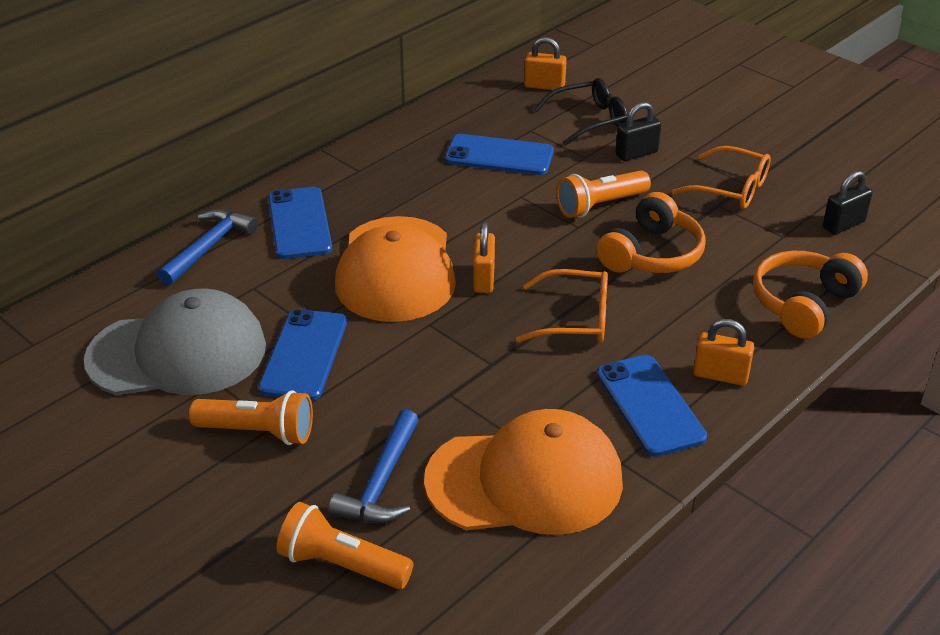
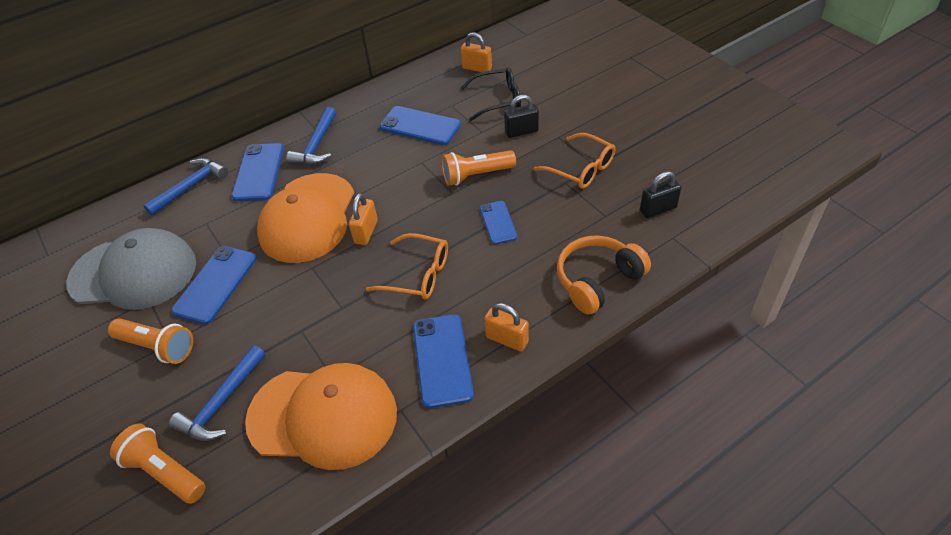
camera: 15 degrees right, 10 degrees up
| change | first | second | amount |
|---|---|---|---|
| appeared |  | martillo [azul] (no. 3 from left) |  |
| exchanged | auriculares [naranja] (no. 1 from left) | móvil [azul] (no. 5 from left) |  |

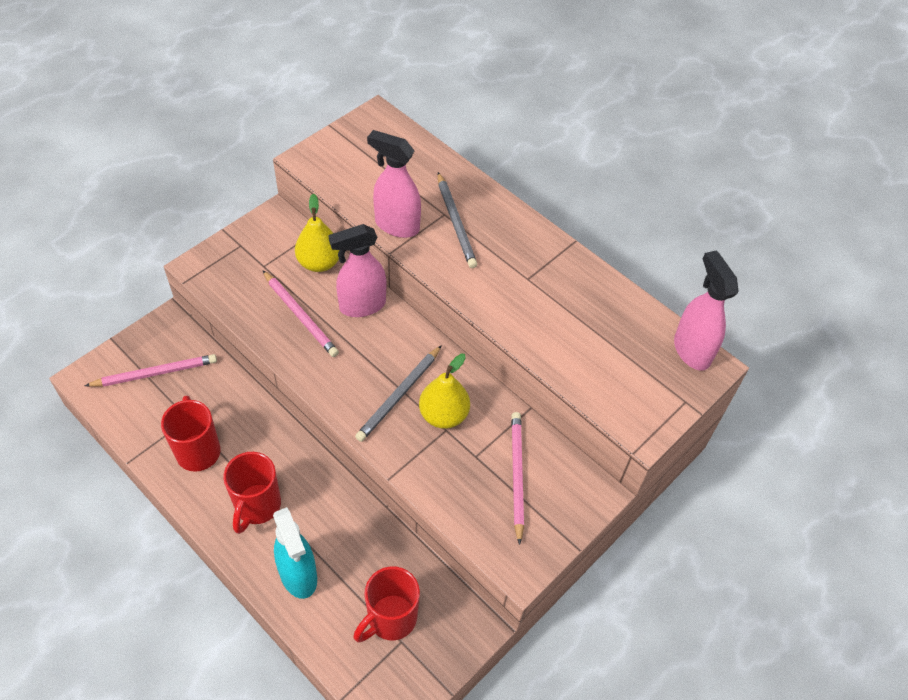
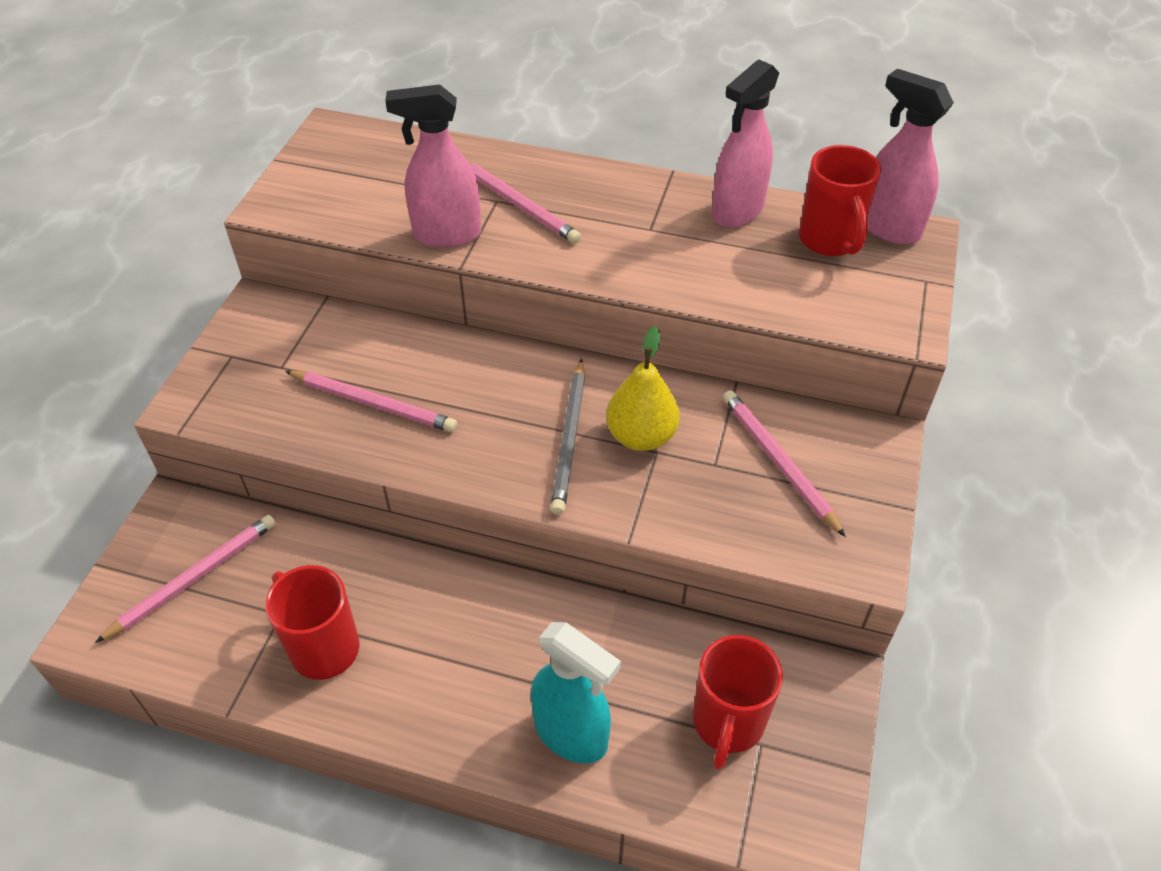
camera: 25 degrees left, 5 degrees down
| change | first | second | amount |
|---|---|---|---|
| missing | pera [amarillo] (no. 1 from left) |  |  |
| relocated | taza [rojo] (no. 2 from left in the first image) | taza [rojo] (no. 3 from left) |  |
| relocated | pulverizador [rosa] (no. 1 from left in the first image) | pulverizador [rosa] (no. 2 from left) |  |
| colour | lápiz [gris] (no. 2 from left) | lápiz [rosa] (no. 3 from left) |  |

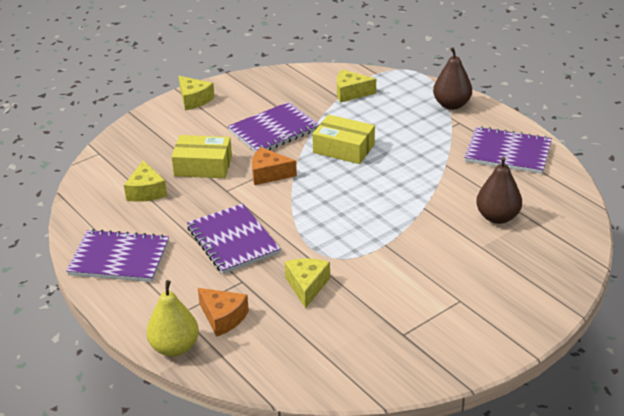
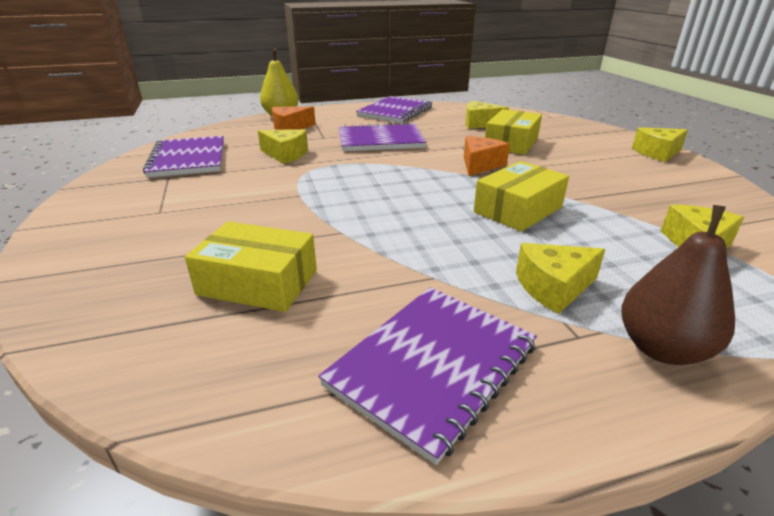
camera: 110 degrees right, 5 degrees down
| change | first | second | amount |
|---|---|---|---|
| appeared |  | queso [amarillo] (no. 3 from left) |  |
| relocated | cuaderno [morado] (no. 3 from left in the first image) | cuaderno [morado] (no. 1 from left) |  |
| exchanged | pera [marrón] (no. 2 from left) | caja [amarillo] (no. 1 from left) |  |

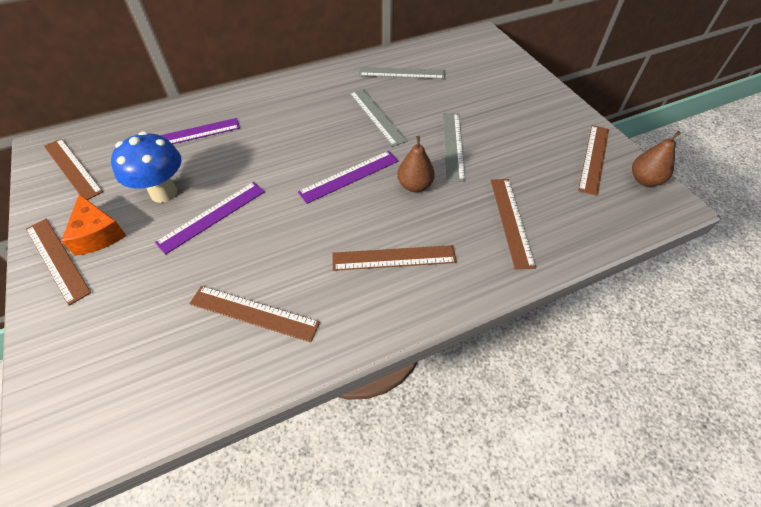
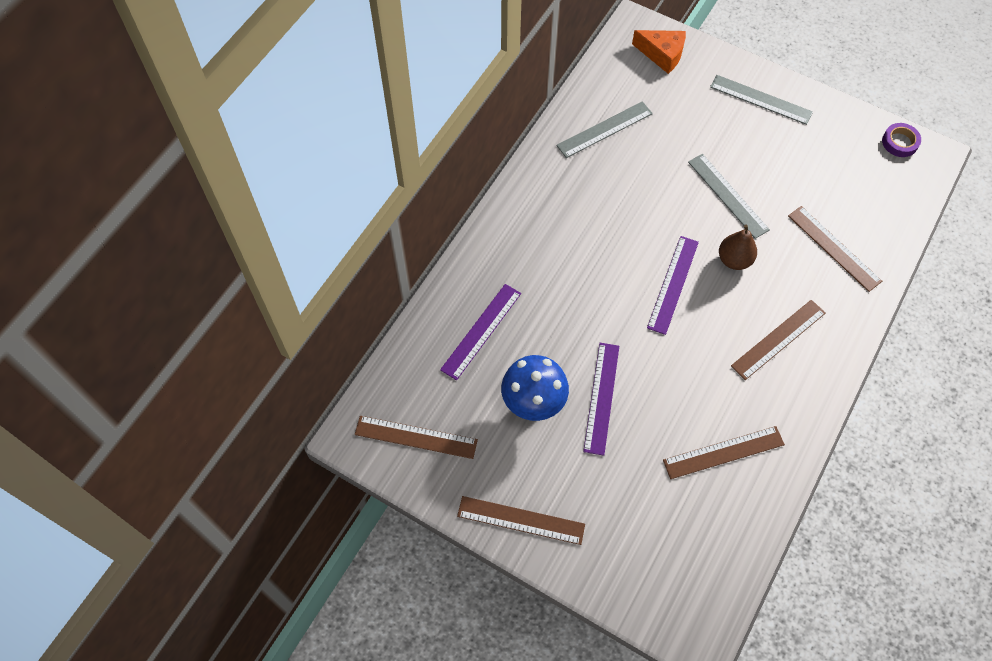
camera: 35 degrees left, 10 degrees up
| change | first | second | amount |
|---|---|---|---|
| missing | regla [marrón] (no. 6 from left) |  |  |
| relocated | queso [naranja] |  |  |
| relocated | regla [gris] (no. 1 from left in the first image) | regla [gris] (no. 3 from left) |  |
| exchanged | pera [marrón] (no. 2 from left) | cinta adhesiva [morado] |  |

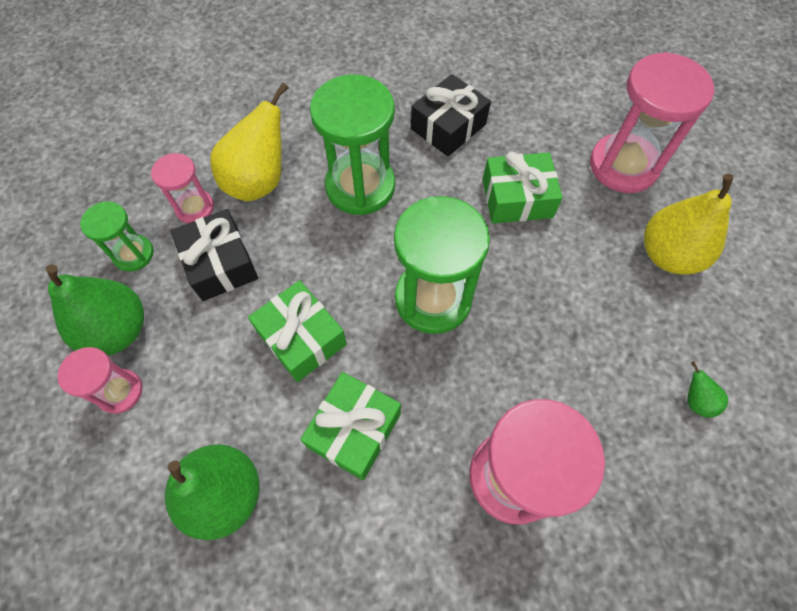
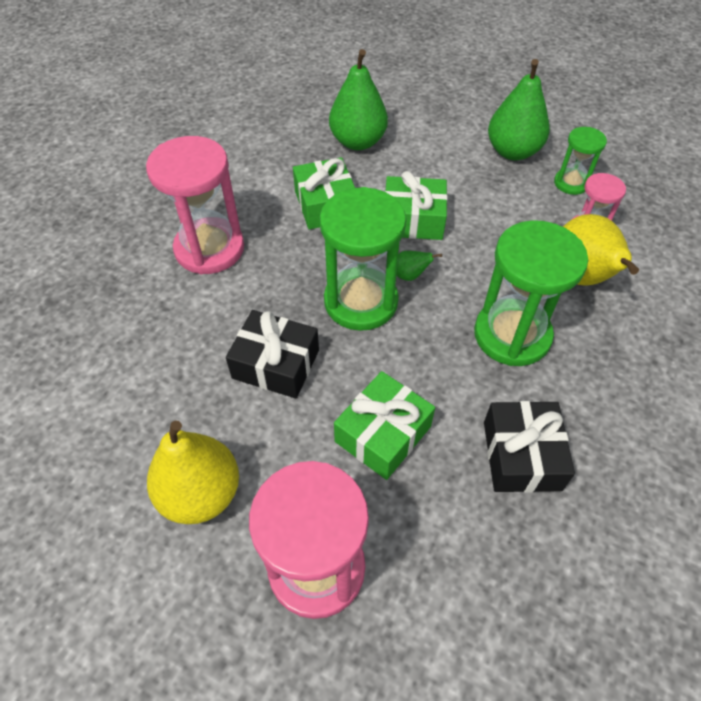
camera: 135 degrees right, 10 degrees down
| change | first | second | amount |
|---|---|---|---|
| missing | reloj de arena [rosa] (no. 1 from left) |  |  |
| relocated | regalo [negro] (no. 1 from left) |  |  |
| relocated | pera [verde] (no. 3 from left in the first image) | pera [verde] (no. 2 from left) |  |

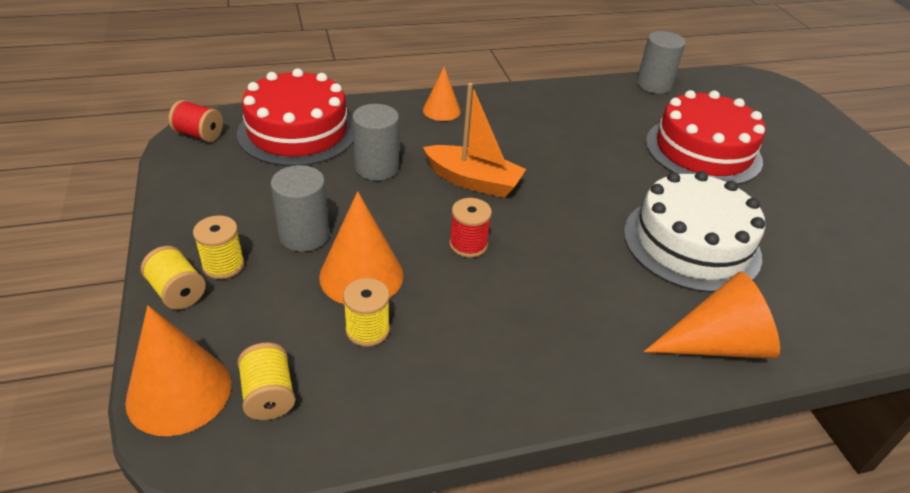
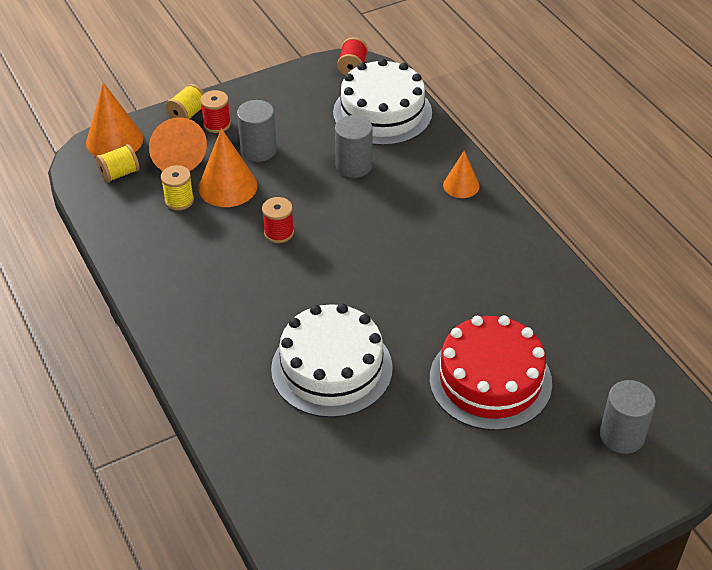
camera: 80 degrees right, 5 degrees up
| change | first | second | amount |
|---|---|---|---|
| missing | barco [naranja] |  |  |
| relocated | cilindro [gris] (no. 3 from left) |  |  |
| relocated | cono [naranja] (no. 4 from left in the first image) | cono [naranja] (no. 2 from left) |  |
| colour | carrete [amarillo] (no. 2 from left) | carrete [rojo] (no. 1 from left) |  |
| colour | tarta [rojo] (no. 1 from left) | tarta [blanco] (no. 2 from left) |  |

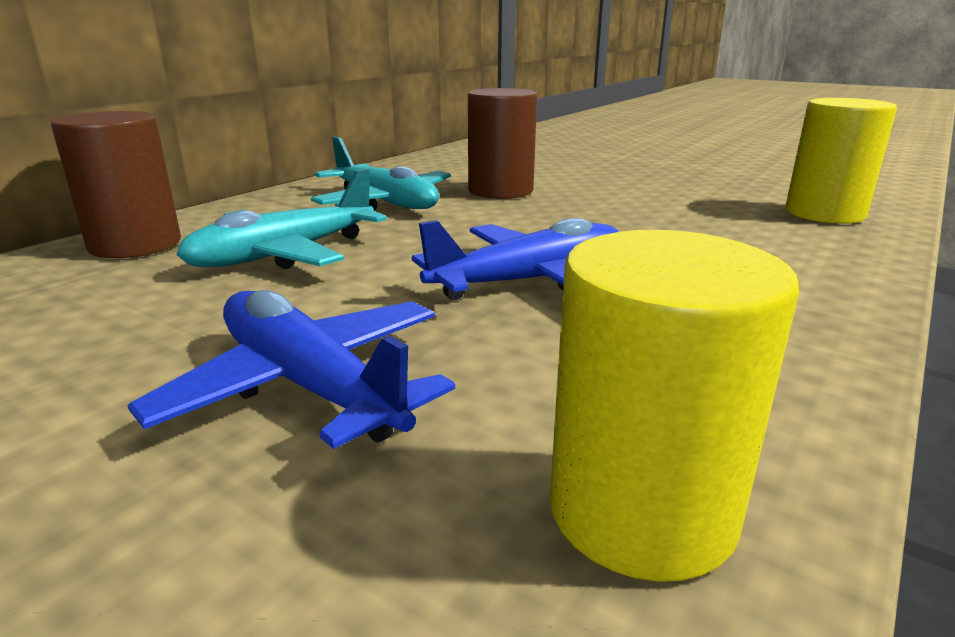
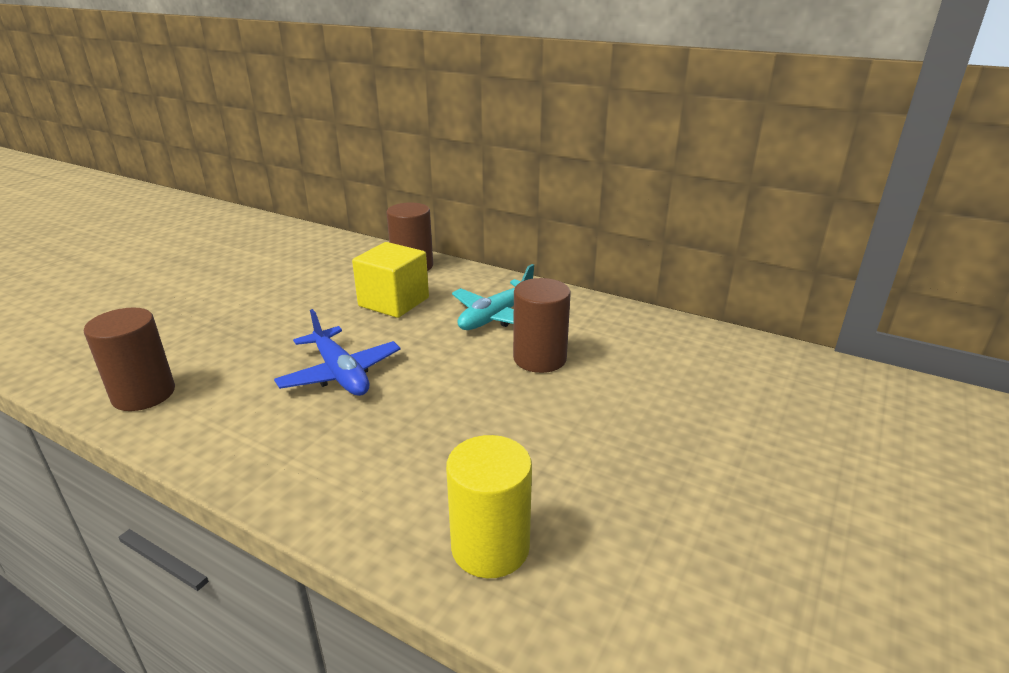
camera: 85 degrees right, 5 degrees up
| change | first | second | amount |
|---|---|---|---|
| missing | avión [azul] (no. 1 from left) |  |  |
| exchanged | avión [turquesa] (no. 1 from left) | cubo [amarillo] |  |
| colour | cilindro [amarillo] (no. 1 from left) | cilindro [marrón] (no. 1 from left) |  |

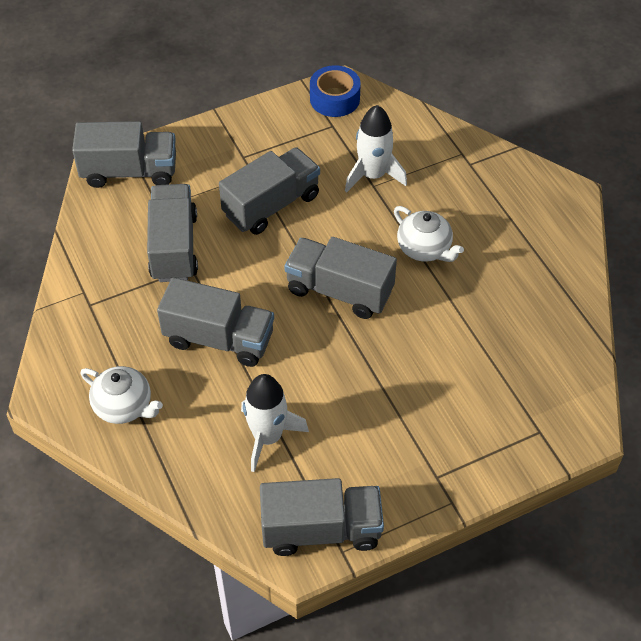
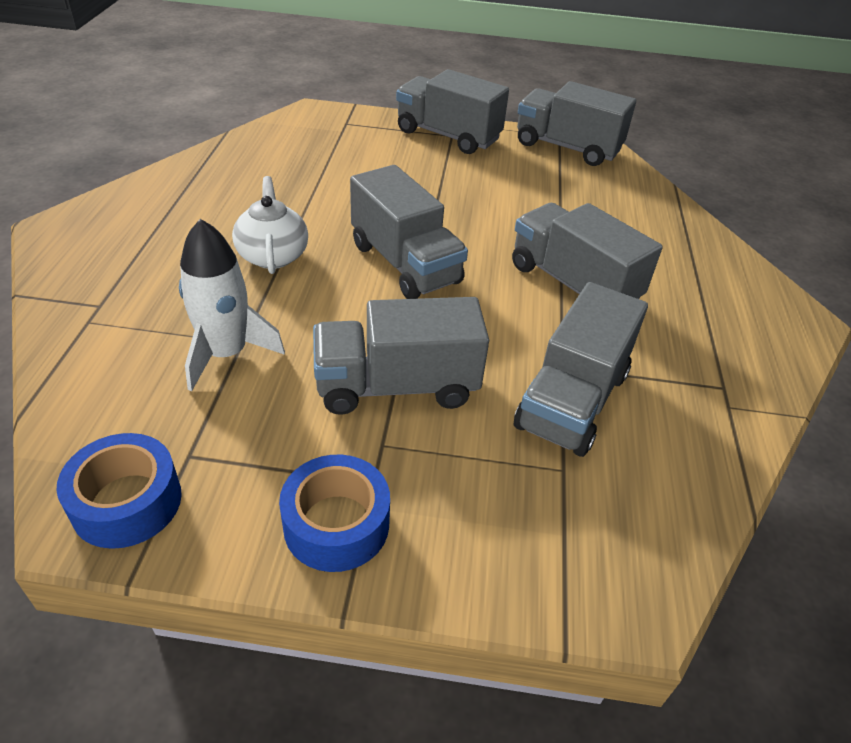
camera: 150 degrees left, 10 degrees down
| change | first | second | amount |
|---|---|---|---|
| missing | tetera [blanco] (no. 1 from left) |  |  |
| missing | cohete [blanco] (no. 1 from left) |  |  |
| appeared |  | cinta adhesiva [azul] (no. 2 from left) |  |
| relocated | camión [gris] (no. 1 from left in the first image) | camión [gris] (no. 3 from left) |  |

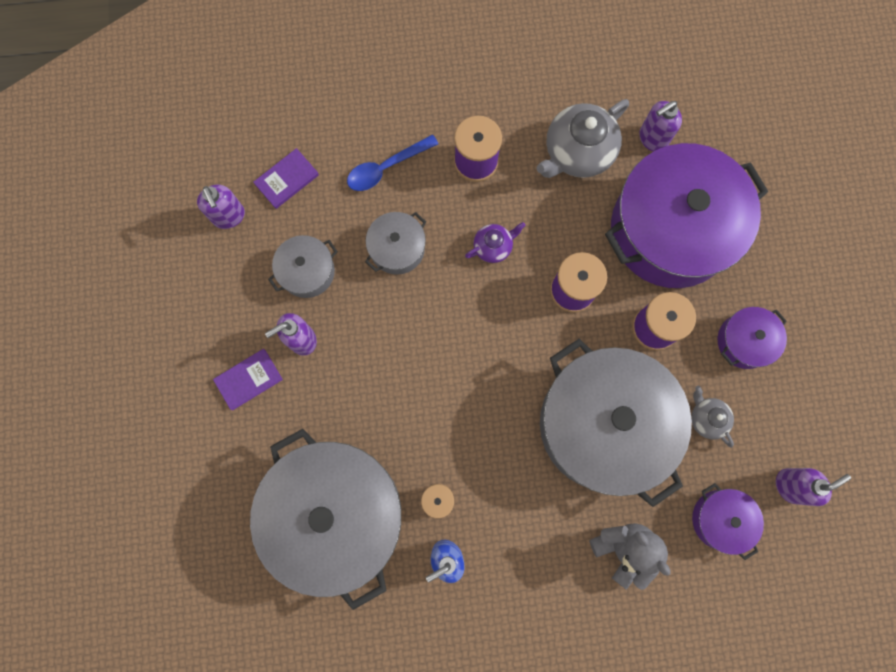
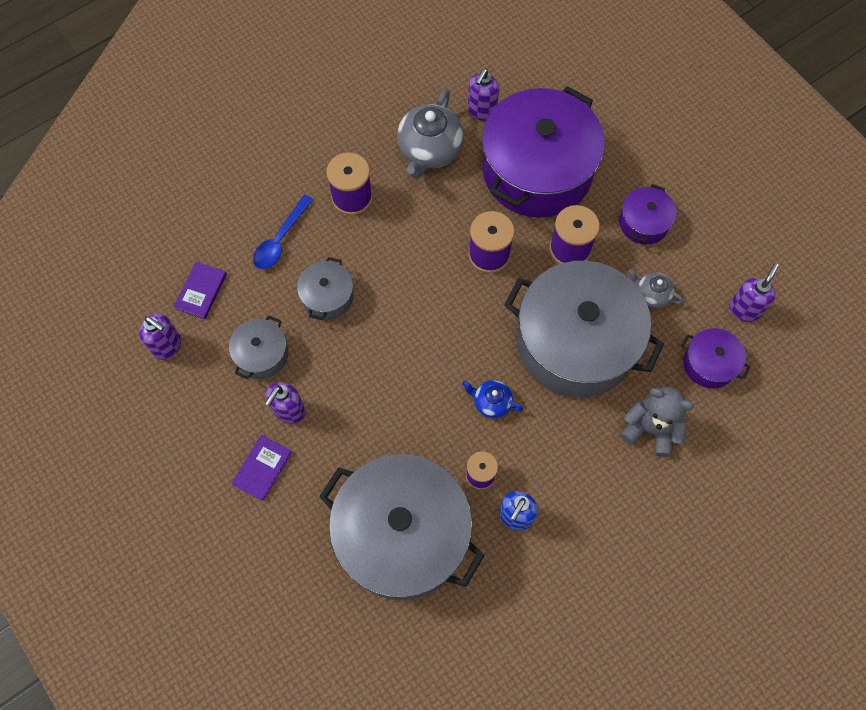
camera: 30 degrees left, 10 degrees down
| change | first | second | amount |
|---|---|---|---|
| missing | tetera [morado] |  |  |
| appeared |  | tetera [azul] |  |

